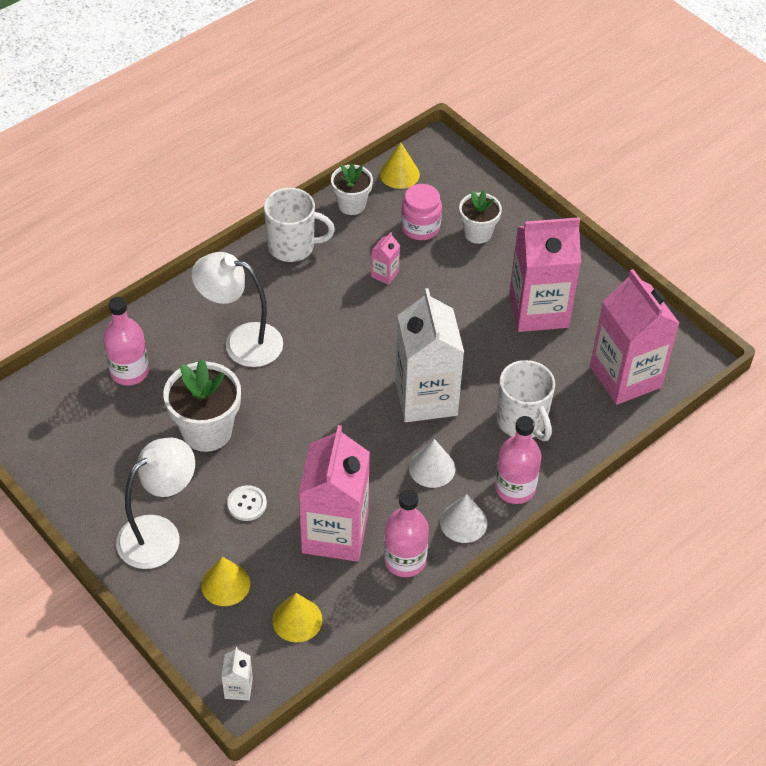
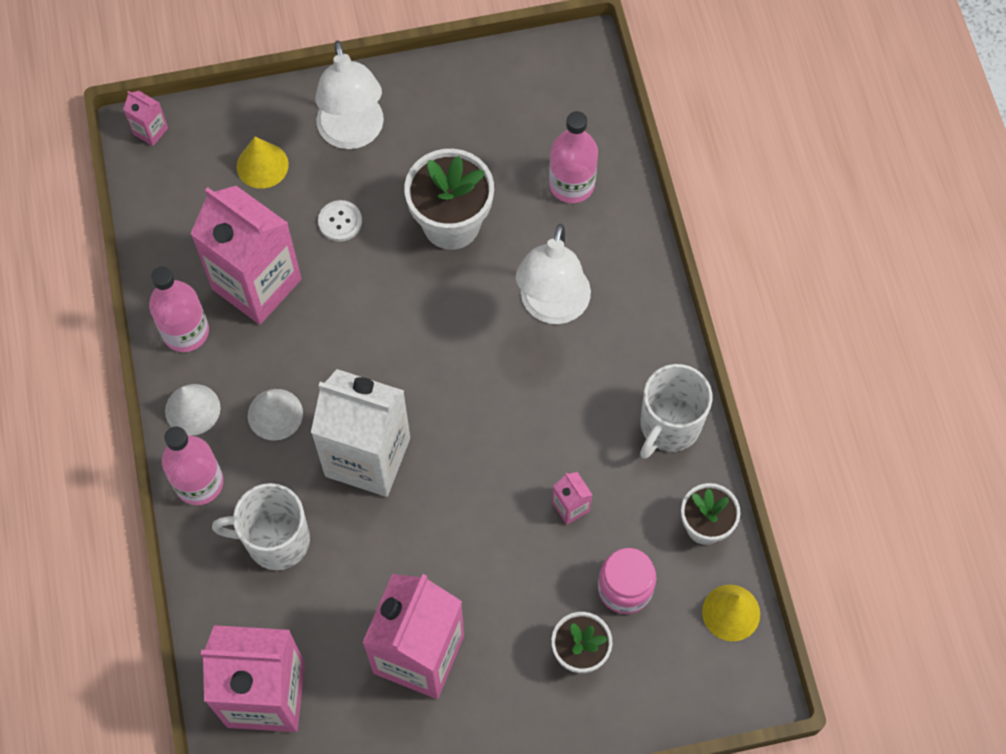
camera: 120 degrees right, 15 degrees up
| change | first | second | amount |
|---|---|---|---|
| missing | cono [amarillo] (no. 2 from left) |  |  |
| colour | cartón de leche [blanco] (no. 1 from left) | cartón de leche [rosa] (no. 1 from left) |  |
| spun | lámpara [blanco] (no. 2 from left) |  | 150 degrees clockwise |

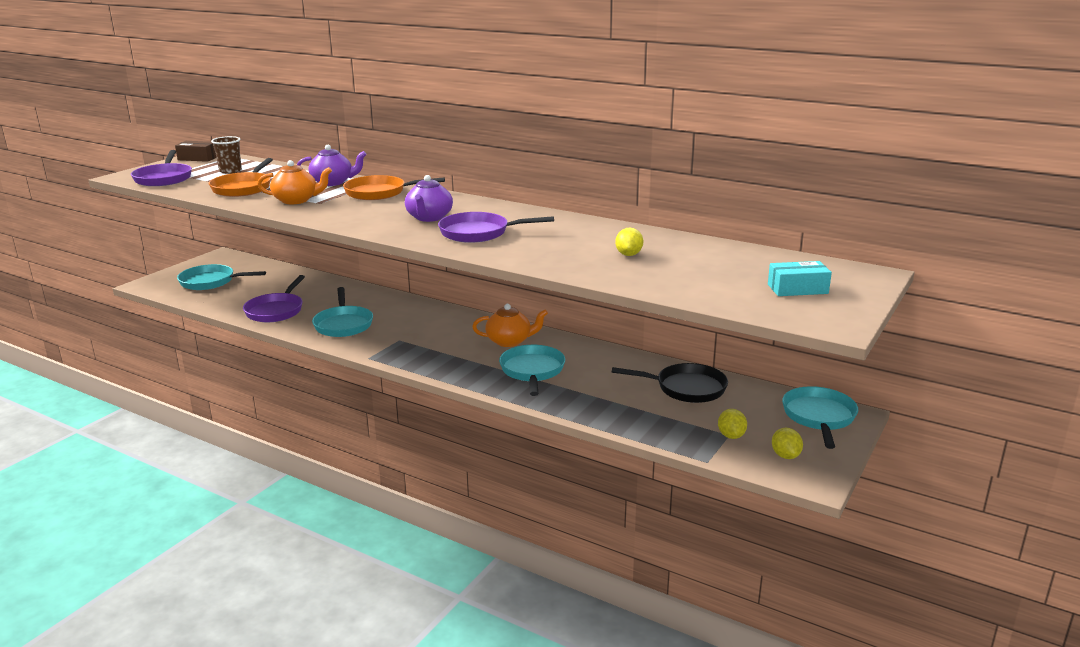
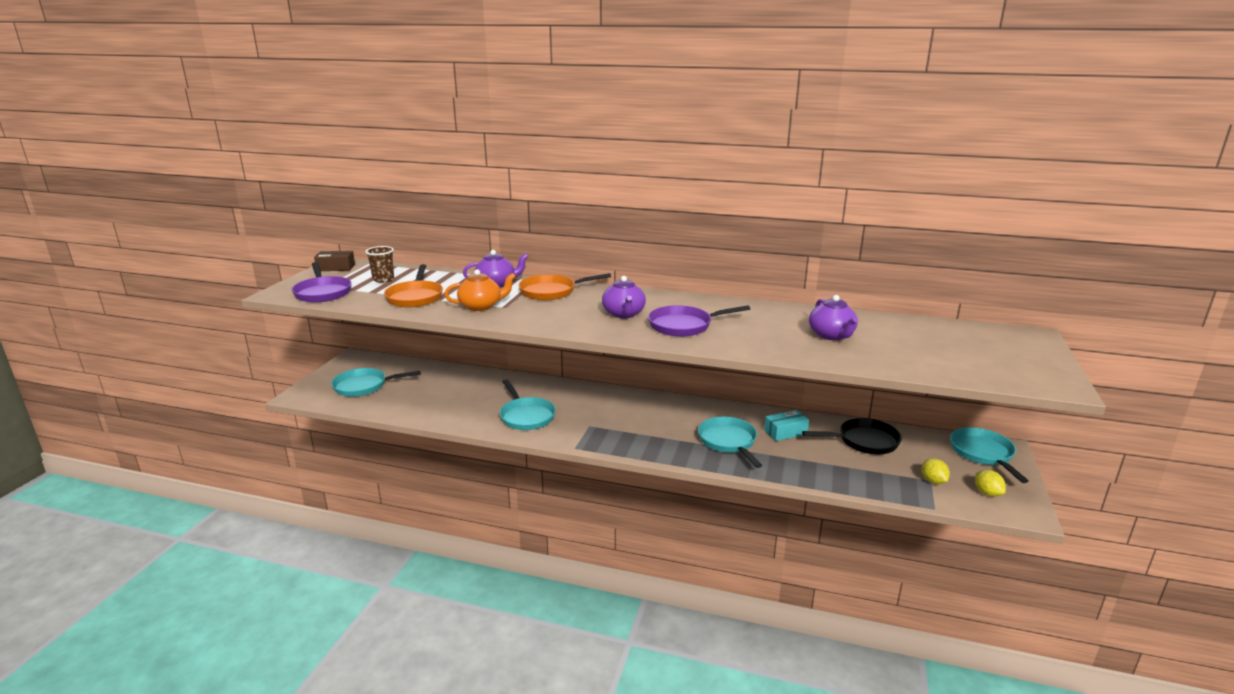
camera: 15 degrees left, 0 degrees up
| change | first | second | amount |
|---|---|---|---|
| missing | sartén [morado] (no. 2 from left) |  |  |
| missing | tetera [naranja] (no. 2 from left) |  |  |
| relocated | caja [turquesa] |  |  |
| exchanged | limón [amarillo] (no. 1 from left) | tetera [morado] (no. 3 from left) |  |

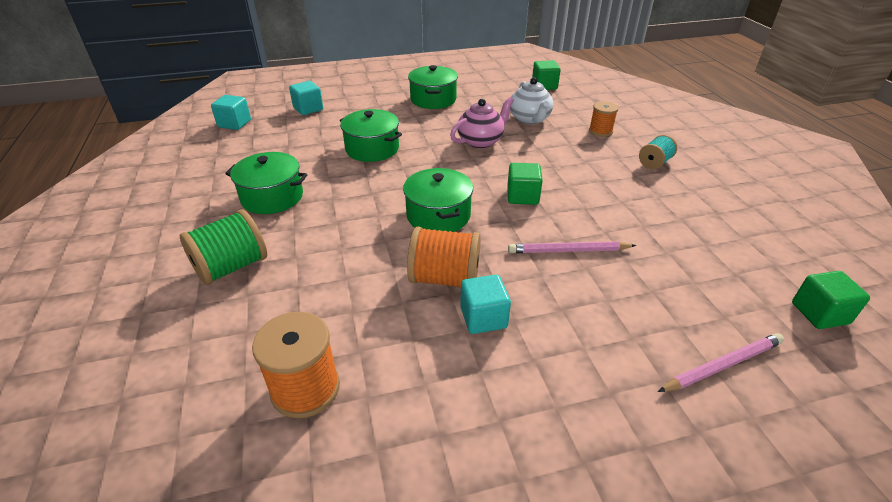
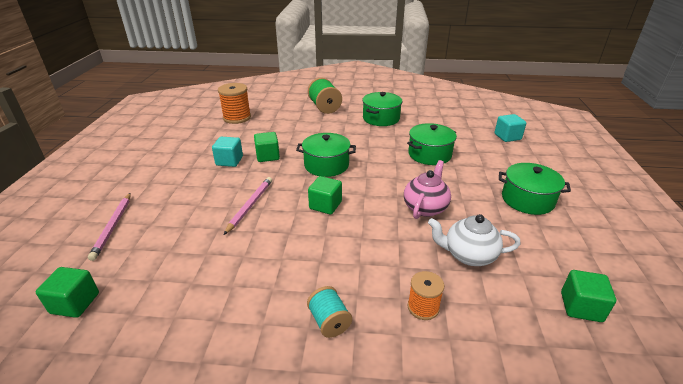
camera: 110 degrees right, 5 degrees down
| change | first | second | amount |
|---|---|---|---|
| missing | cubo [turquesa] (no. 1 from left) |  |  |
| exchanged | carrete [naranja] (no. 2 from left) | cubo [verde] (no. 2 from left) |  |
| spun | tetera [rosa] |  | 135 degrees counterclockwise |

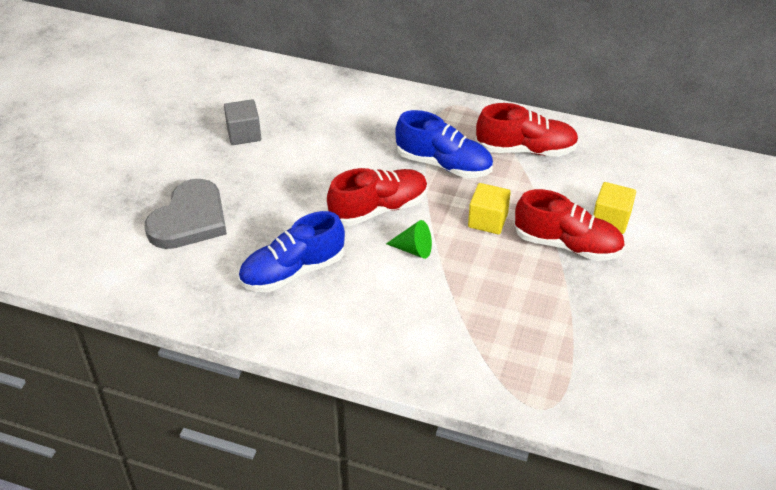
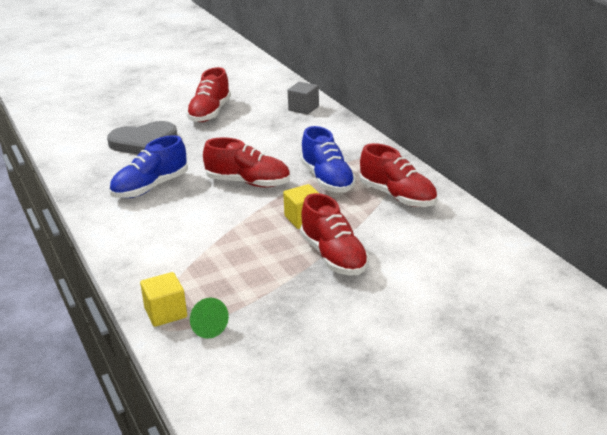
camera: 45 degrees right, 15 degrees down
| change | first | second | amount |
|---|---|---|---|
| appeared |  | zapato [rojo] (no. 1 from left) |  |
| relocated | cubo [gris] |  |  |
| relocated | cono [verde] |  |  |
| relocated | cubo [amarillo] (no. 2 from left in the first image) | cubo [amarillo] (no. 1 from left) |  |
| spun | zapato [azul] (no. 1 from left) |  | 60 degrees counterclockwise |

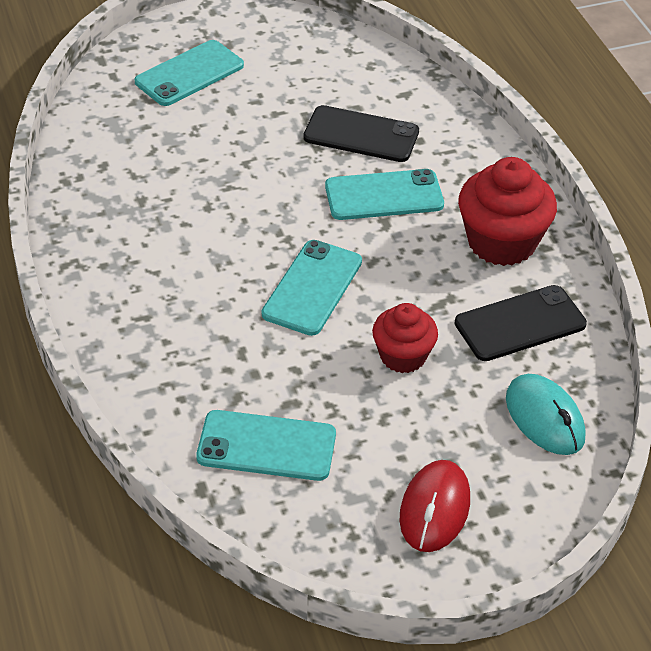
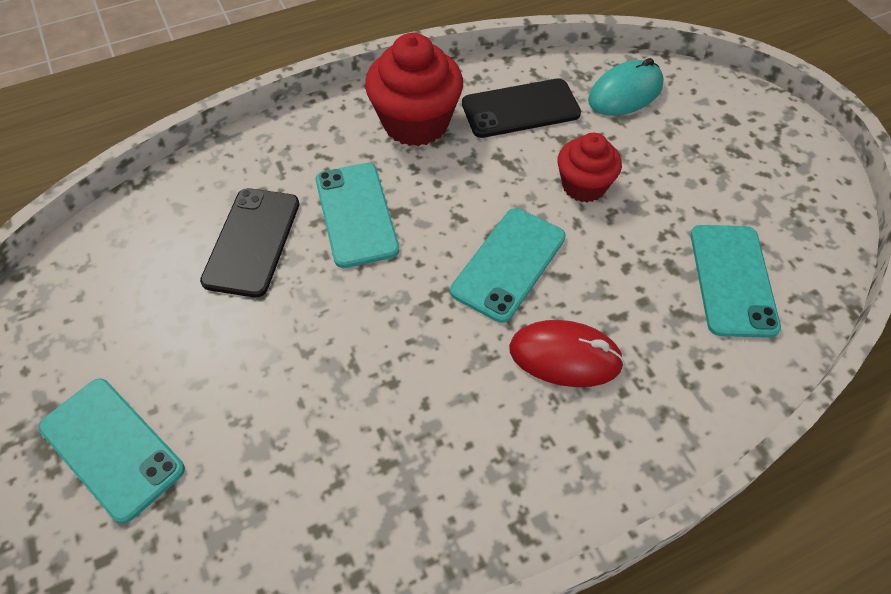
camera: 95 degrees left, 10 degrees up
| change | first | second | amount |
|---|---|---|---|
| relocated | ratón [rojo] |  |  |
| spun | móvil [turquesa] (no. 3 from left) |  | 75 degrees counterclockwise |
| spun | móvil [negro] (no. 2 from left) |  | 75 degrees counterclockwise |

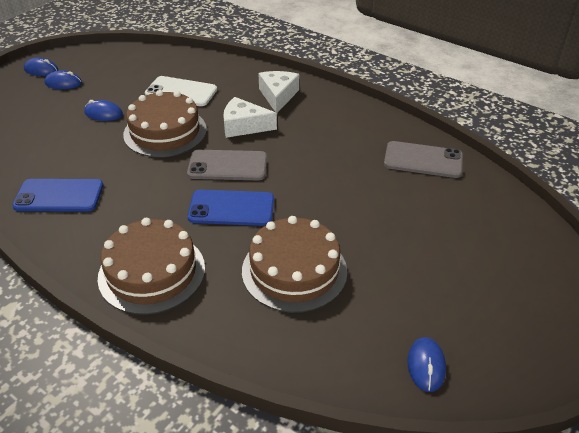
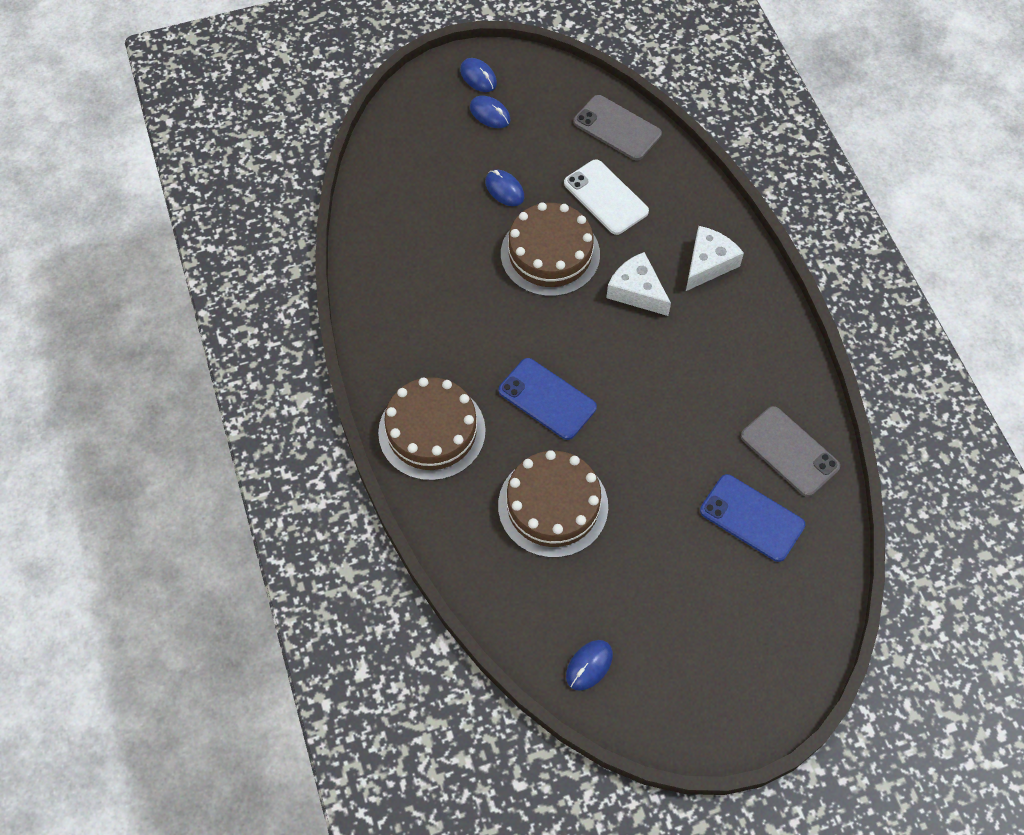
camera: 35 degrees right, 20 degrees up
| change | first | second | amount |
|---|---|---|---|
| relocated | móvil [azul] (no. 1 from left in the first image) | móvil [azul] (no. 2 from left) |  |
| relocated | móvil [gris] (no. 1 from left) |  |  |

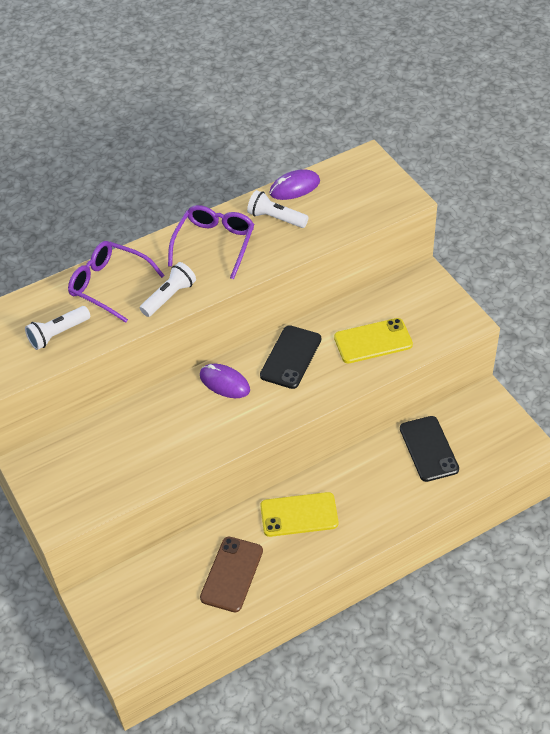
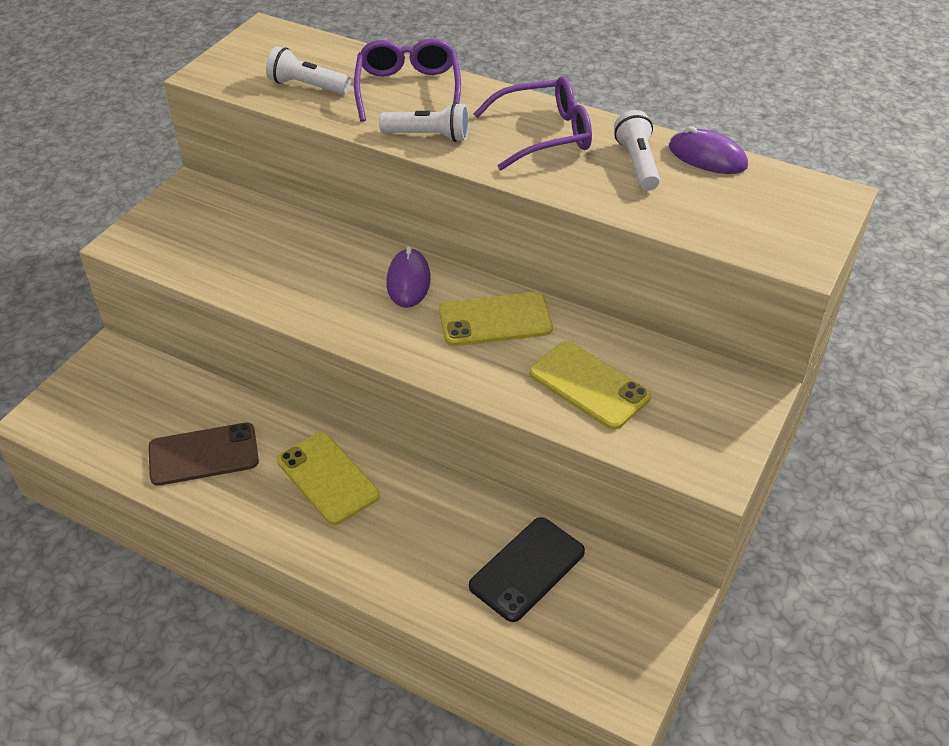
camera: 55 degrees right, 5 degrees down
| change | first | second | amount |
|---|---|---|---|
| colour | móvil [negro] (no. 1 from left) | móvil [amarillo] (no. 2 from left) |  |

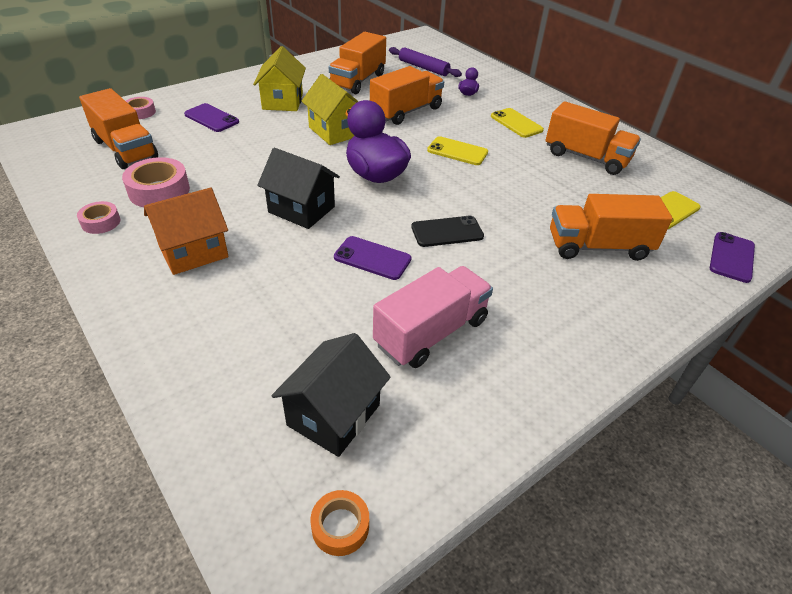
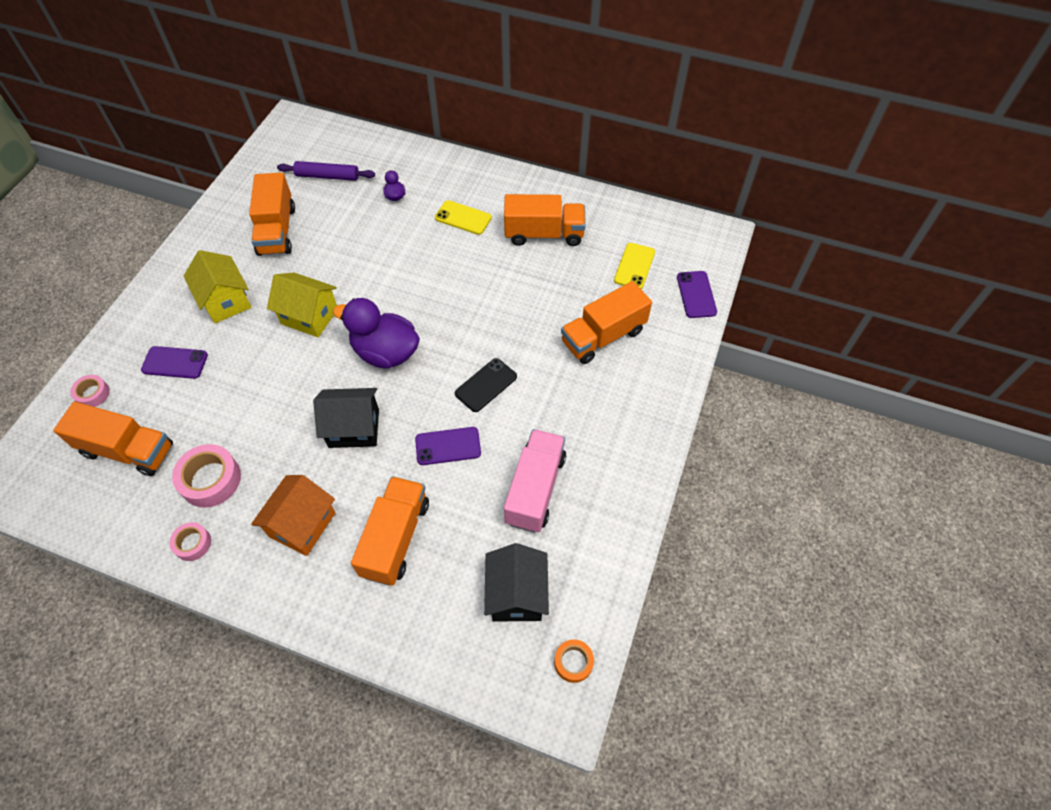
camera: 30 degrees left, 15 degrees up
| change | first | second | amount |
|---|---|---|---|
| missing | móvil [amarillo] (no. 1 from left) |  |  |
| relocated | camión [naranja] (no. 3 from left) |  |  |

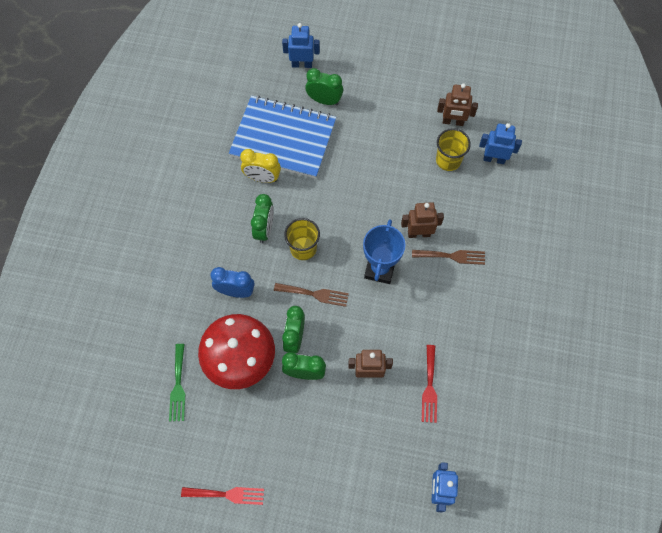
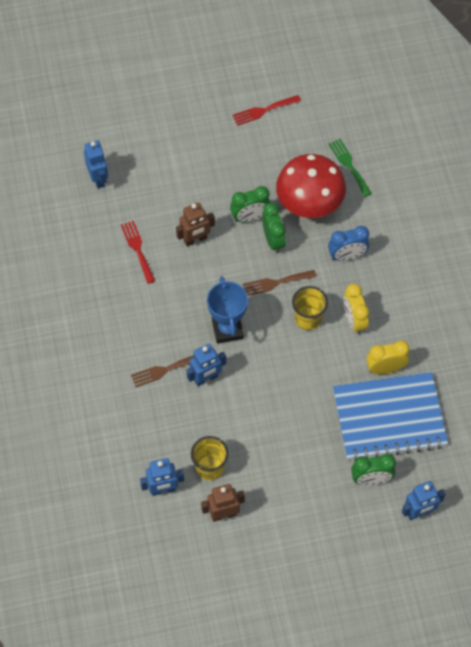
camera: 155 degrees right, 5 degrees down
| change | first | second | amount |
|---|---|---|---|
| colour | despertador [verde] (no. 1 from left) | despertador [amarillo] (no. 1 from left) |  |
| colour | robot [marrón] (no. 2 from left) | robot [azul] (no. 3 from left) |  |

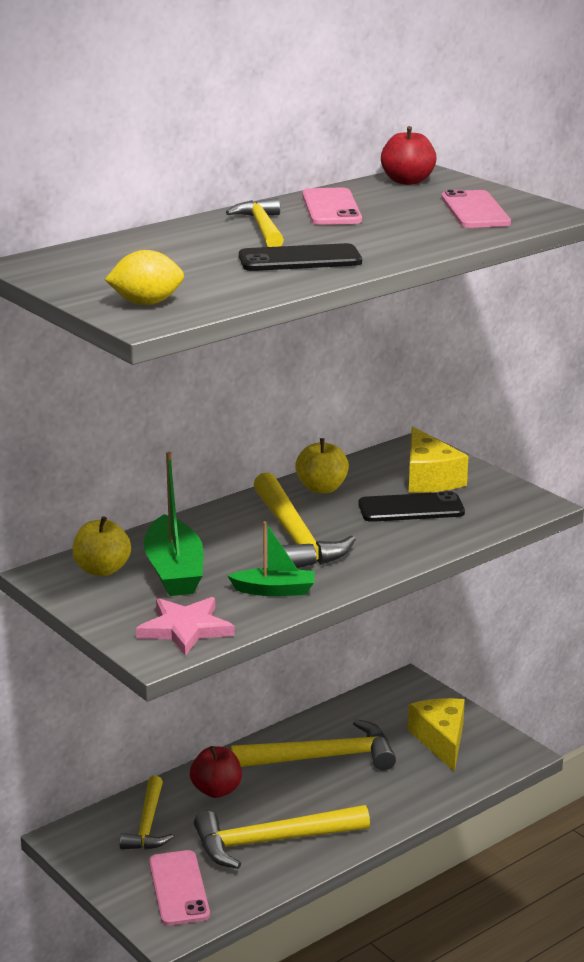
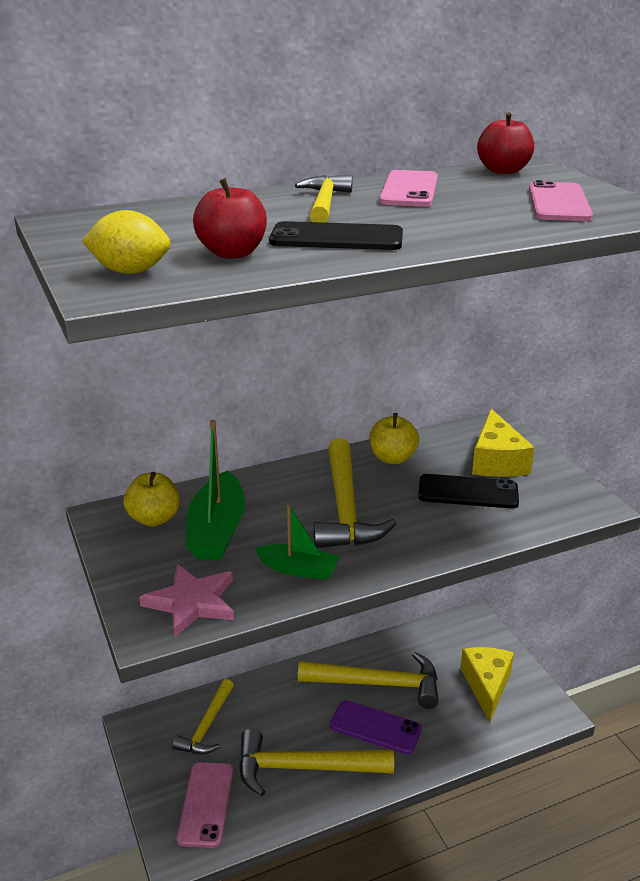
camera: 15 degrees right, 5 degrees up
| change | first | second | amount |
|---|---|---|---|
| appeared |  | móvil [morado] |  |
| relocated | manzana [rojo] (no. 1 from left) |  |  |

